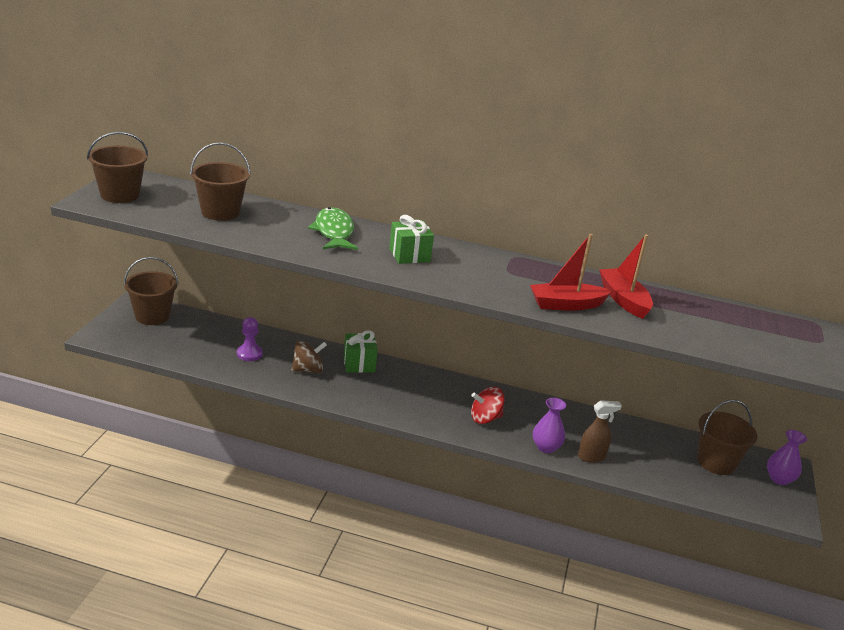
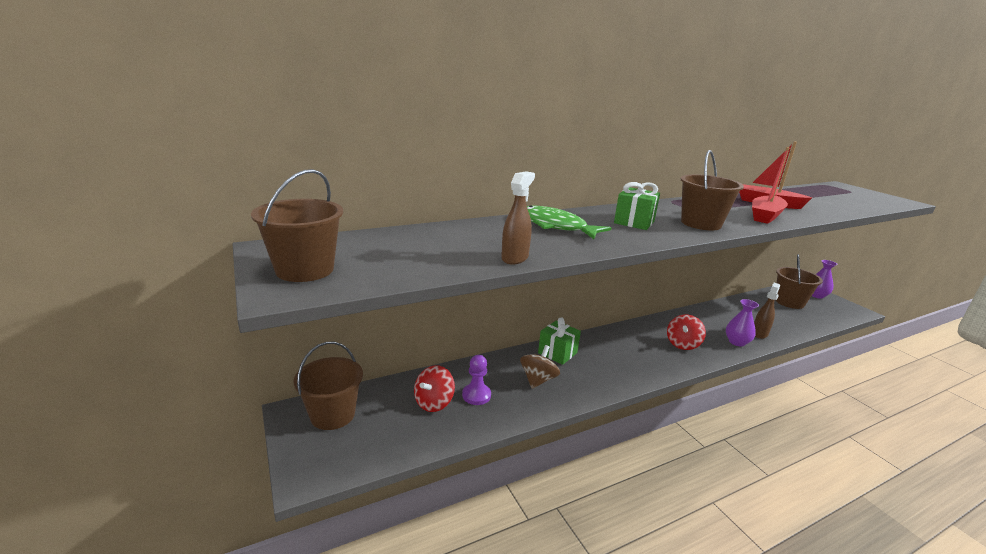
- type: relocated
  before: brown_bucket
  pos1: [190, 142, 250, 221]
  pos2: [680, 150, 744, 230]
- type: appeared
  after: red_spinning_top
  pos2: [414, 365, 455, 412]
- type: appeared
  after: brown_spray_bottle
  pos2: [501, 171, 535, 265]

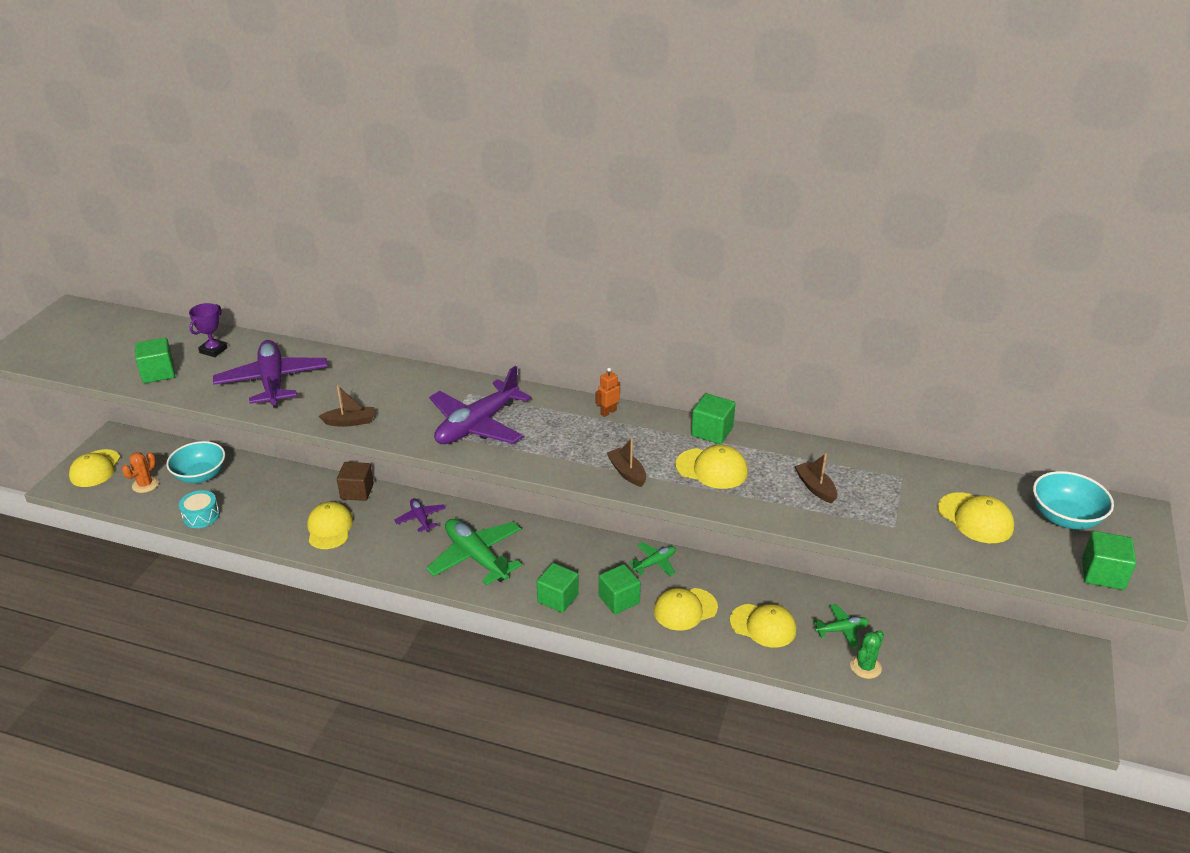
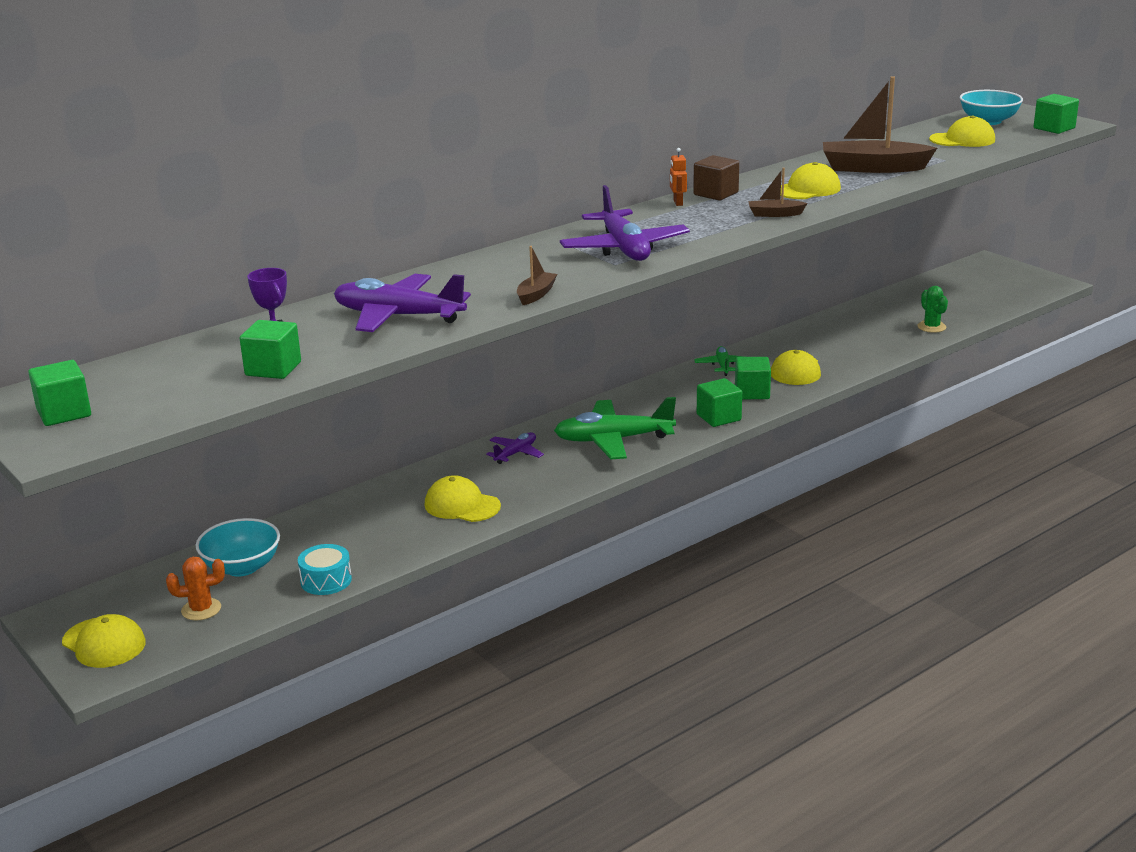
- type: spun
  before: orange_cactus
  pos1: [122, 452, 159, 493]
  pos2: [166, 557, 225, 621]
  turn: -75
- type: relocated
  before: brown_cube
  pos1: [337, 462, 374, 501]
  pos2: [693, 155, 739, 201]
- type: spun
  before: purple_plane
  pos1: [394, 498, 446, 532]
  pos2: [486, 432, 544, 464]
  turn: 120
- type: relocated
  before: green_cube
  pos1: [691, 393, 736, 444]
  pos2: [28, 360, 91, 426]
- type: missing
  before: yellow_cap
  pos1: [730, 604, 797, 648]
- type: size
  before: brown_boat
  pos1: [795, 453, 837, 504]
  pos2: [823, 76, 937, 173]
  scale: 2.08
- type: missing
  before: green_plane
  pos1: [813, 604, 869, 648]

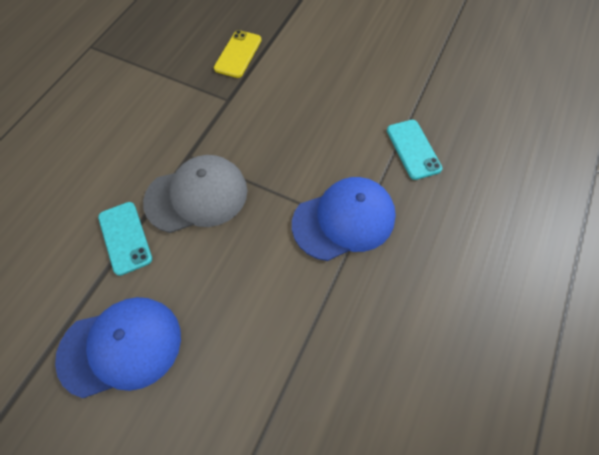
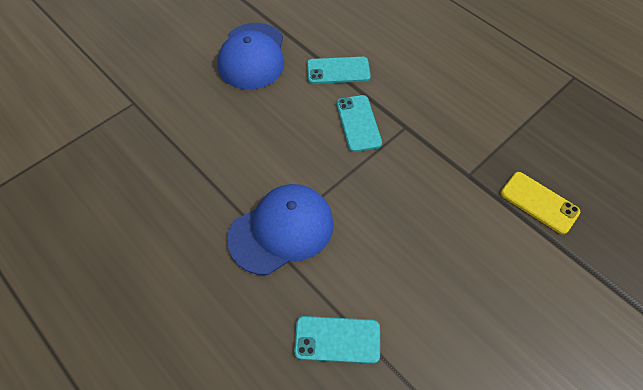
- type: exchanged
  before: grey_cap
  after: turquoise_phone
  pos1: [143, 155, 247, 233]
  pos2: [336, 95, 382, 152]
- type: spun
  before: blue_cap
  pos1: [292, 177, 396, 261]
  pos2: [227, 184, 334, 275]
  turn: -120

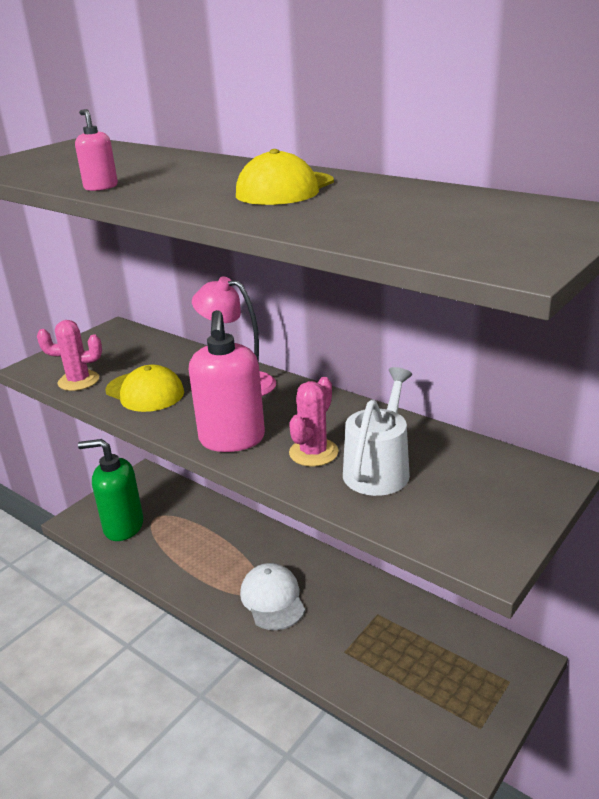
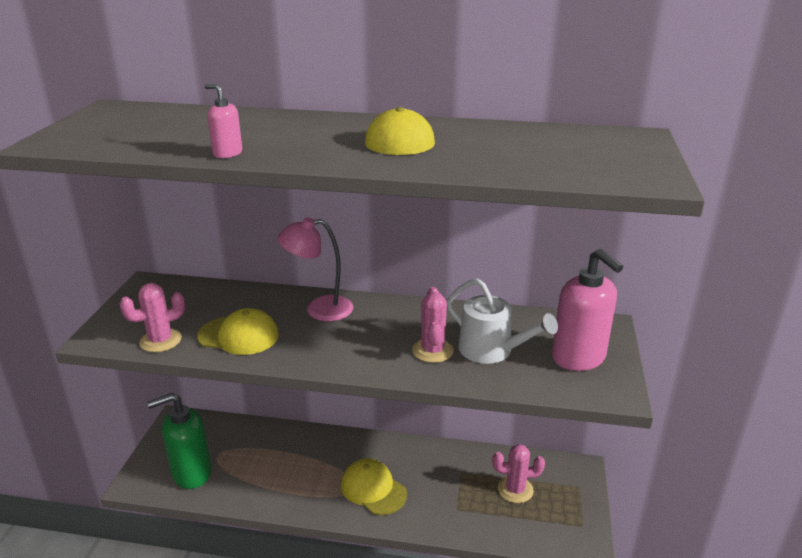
- type: relocated
  before: pink_soap_dispenser
  pos1: [189, 310, 265, 452]
  pos2: [552, 249, 623, 371]
- type: colour
  before: white_cap
  after: yellow_cap
  pos1: [240, 563, 305, 630]
  pos2: [341, 458, 407, 515]
- type: spun
  before: white_watering_can
  pos1: [343, 367, 412, 496]
  pos2: [446, 278, 558, 364]
  turn: 135
- type: appeared
  after: pink_cactus
  pos2: [492, 444, 545, 503]

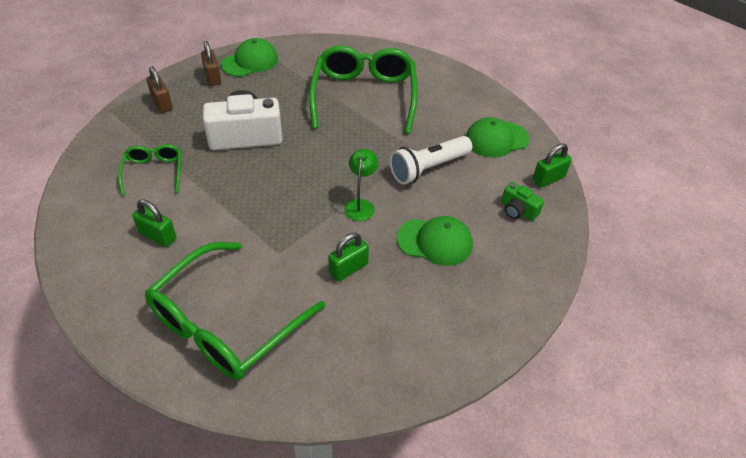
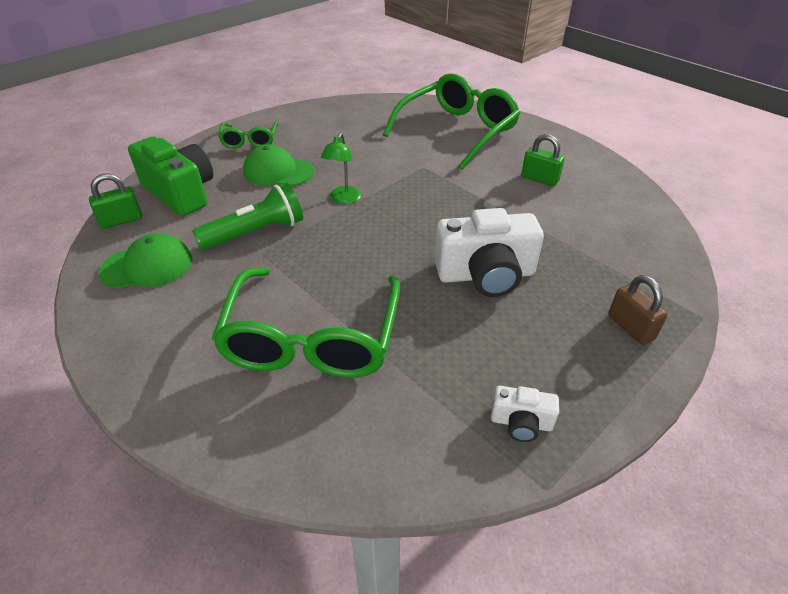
- type: relocated
  before: green_glasses
  pos1: [118, 144, 181, 196]
  pos2: [218, 121, 278, 148]
- type: missing
  before: brown_padlock
  pos1: [201, 41, 221, 86]
- type: exchanged
  before: green_cap
  after: white_camera
  pos1: [221, 38, 278, 77]
  pos2: [491, 386, 559, 442]
- type: missing
  before: green_padlock
  pos1: [328, 233, 369, 282]
- type: colour
  before: white_flashlight
  after: green_flashlight
  pos1: [389, 136, 472, 185]
  pos2: [192, 183, 303, 251]
- type: size
  before: green_camera
  pos1: [501, 182, 544, 221]
  pos2: [128, 137, 213, 216]
  scale: 2.04

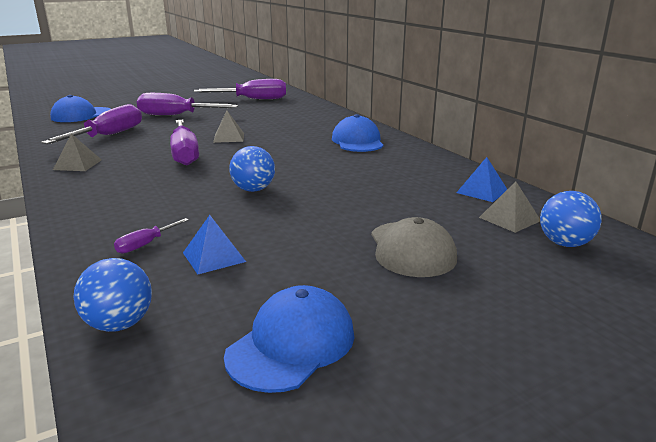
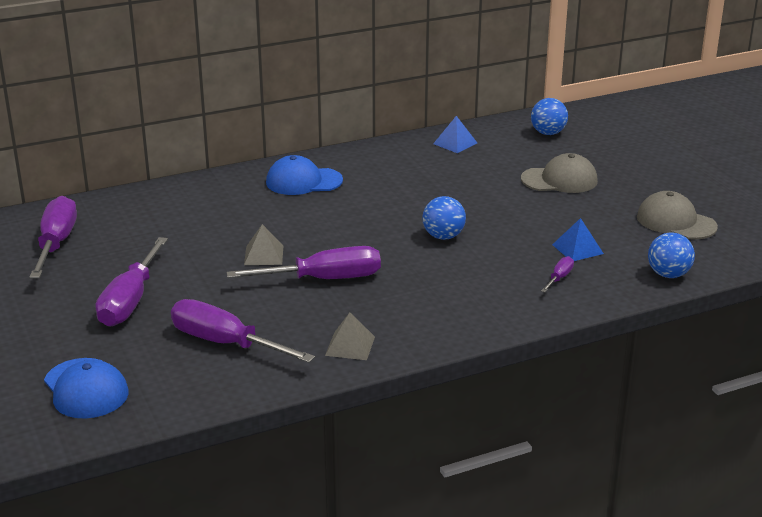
- type: spun
  before: purple_screwdriver
  pos1: [114, 218, 189, 254]
  pos2: [541, 256, 574, 292]
  turn: -105
- type: colour
  before: blue_cap
  after: grey_cap
  pos1: [224, 285, 355, 393]
  pos2: [637, 191, 718, 240]
- type: missing
  before: grey_pyramid
  pos1: [479, 181, 540, 233]

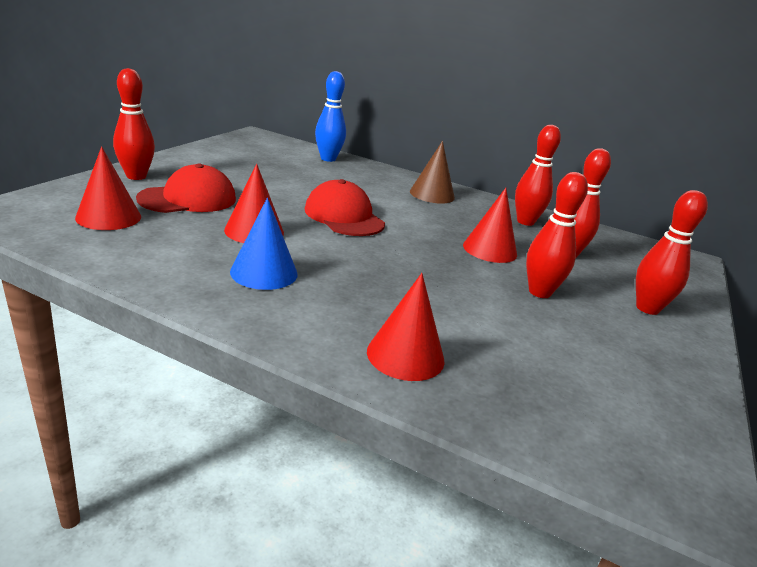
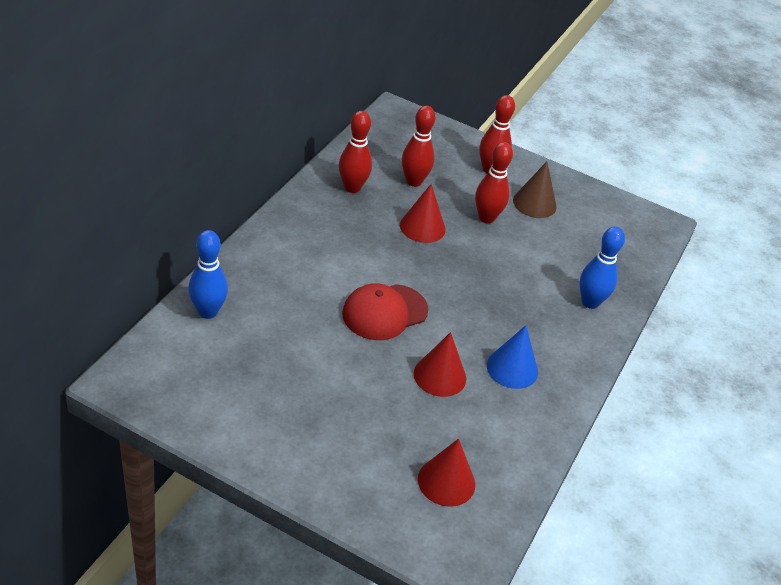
- type: missing
  before: red_bowling_pin
  pos1: [113, 68, 155, 180]
- type: missing
  before: red_cap
  pos1: [136, 163, 236, 213]
- type: exchanged
  before: red_cone
  after: blue_bowling_pin
  pos1: [367, 273, 445, 381]
  pos2: [580, 226, 625, 309]
- type: relocated
  before: brown_cone
  pos1: [410, 141, 455, 204]
  pos2: [513, 162, 557, 218]

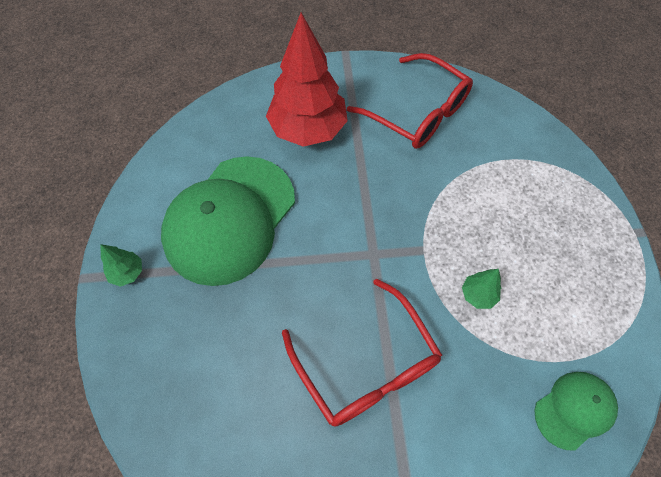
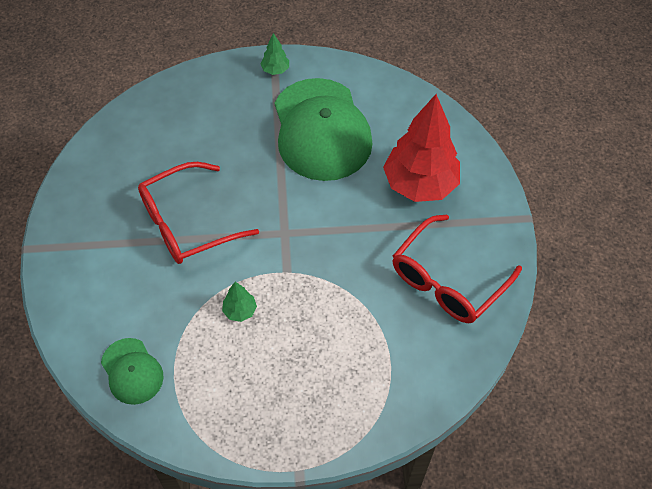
- type: spun
  before: green_cap
  pos1: [161, 156, 295, 286]
  pos2: [275, 78, 373, 181]
  turn: -135

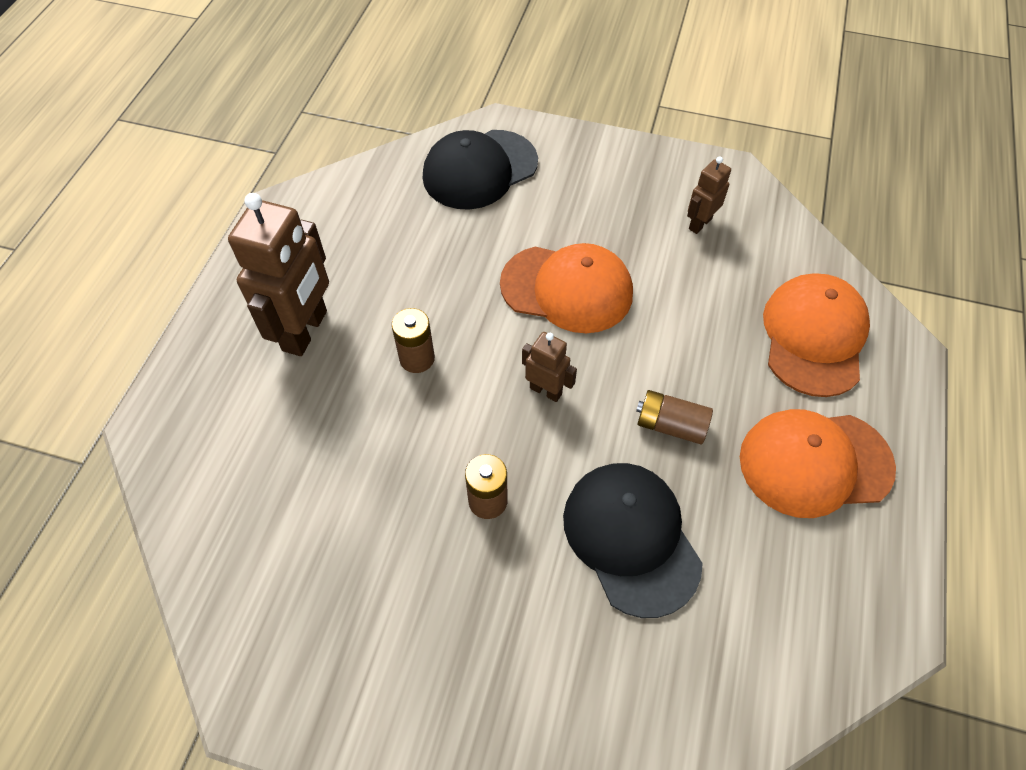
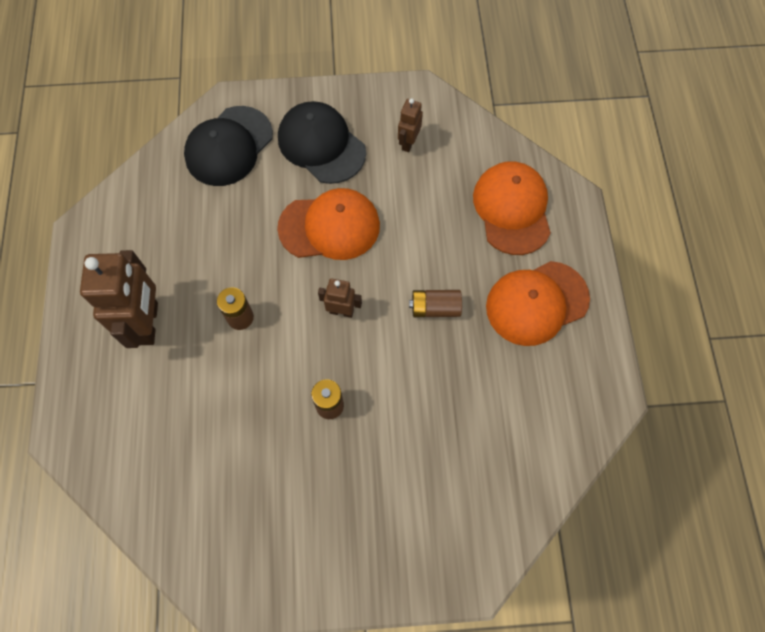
- type: relocated
  before: black_cap
  pos1: [563, 463, 703, 618]
  pos2: [278, 101, 366, 184]

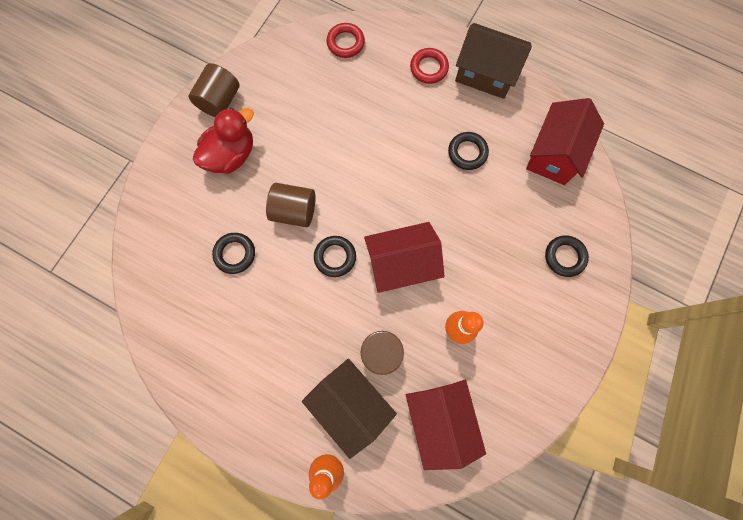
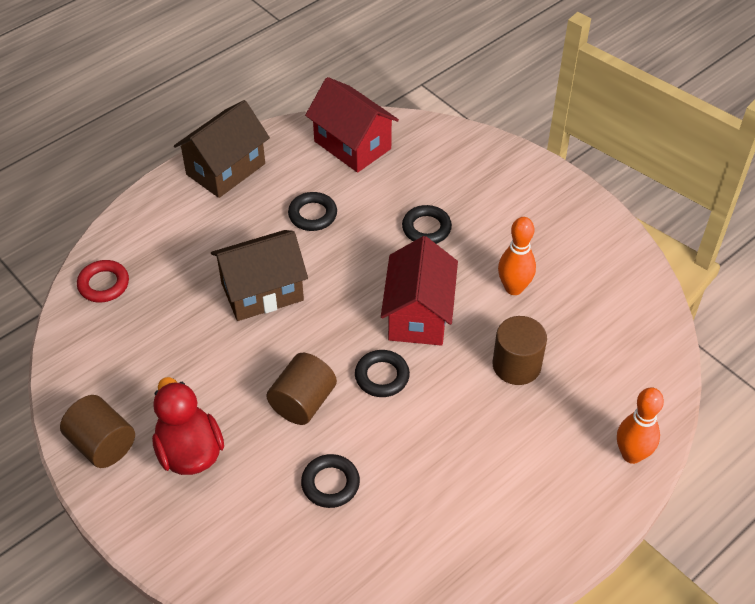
- type: relocated
  before: brown_house
  pos1: [302, 359, 397, 459]
  pos2: [211, 230, 308, 321]
- type: missing
  before: red_house
  pos1: [406, 380, 486, 470]
- type: missing
  before: red_ring
  pos1: [410, 48, 449, 84]
- type: relocated
  before: black_ring
  pos1: [545, 236, 589, 277]
  pos2: [402, 205, 452, 244]

